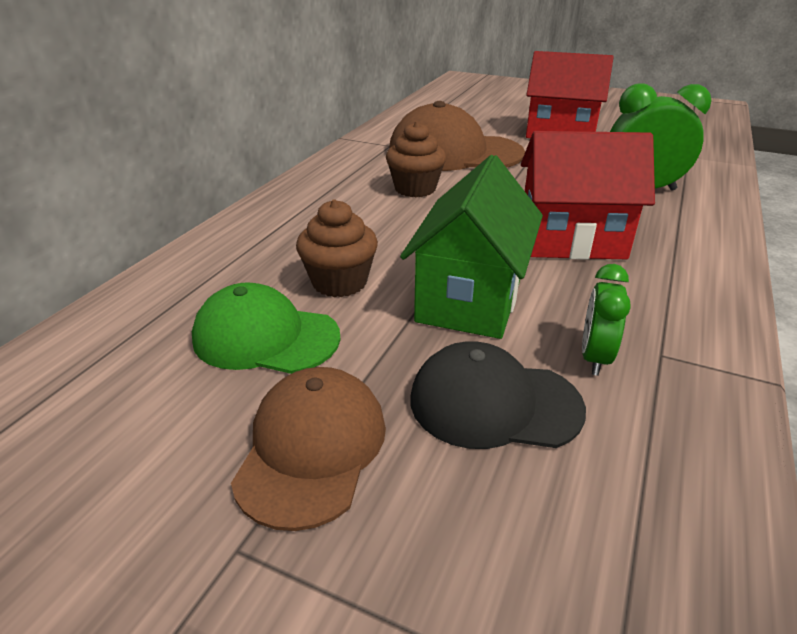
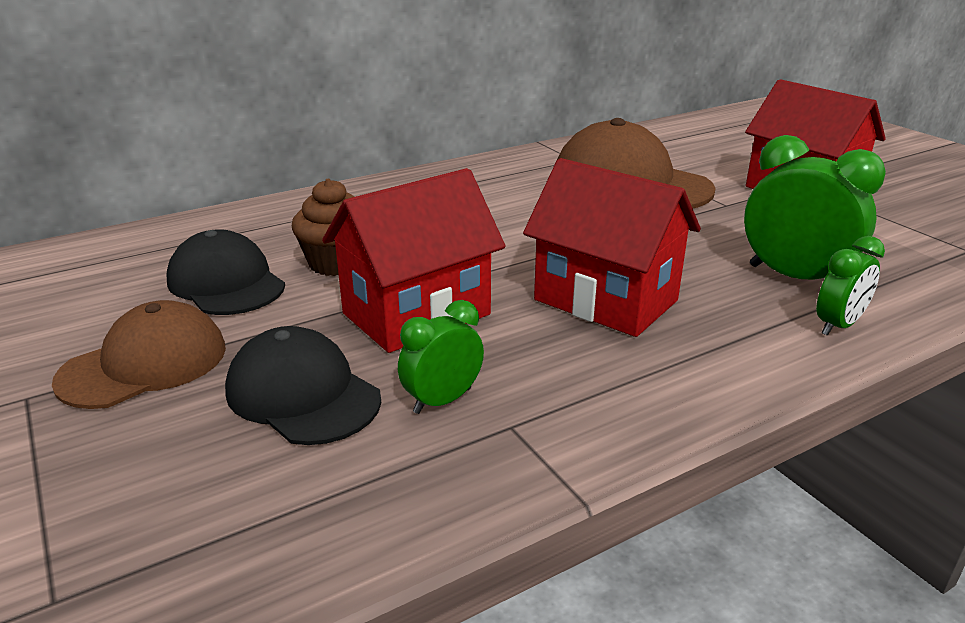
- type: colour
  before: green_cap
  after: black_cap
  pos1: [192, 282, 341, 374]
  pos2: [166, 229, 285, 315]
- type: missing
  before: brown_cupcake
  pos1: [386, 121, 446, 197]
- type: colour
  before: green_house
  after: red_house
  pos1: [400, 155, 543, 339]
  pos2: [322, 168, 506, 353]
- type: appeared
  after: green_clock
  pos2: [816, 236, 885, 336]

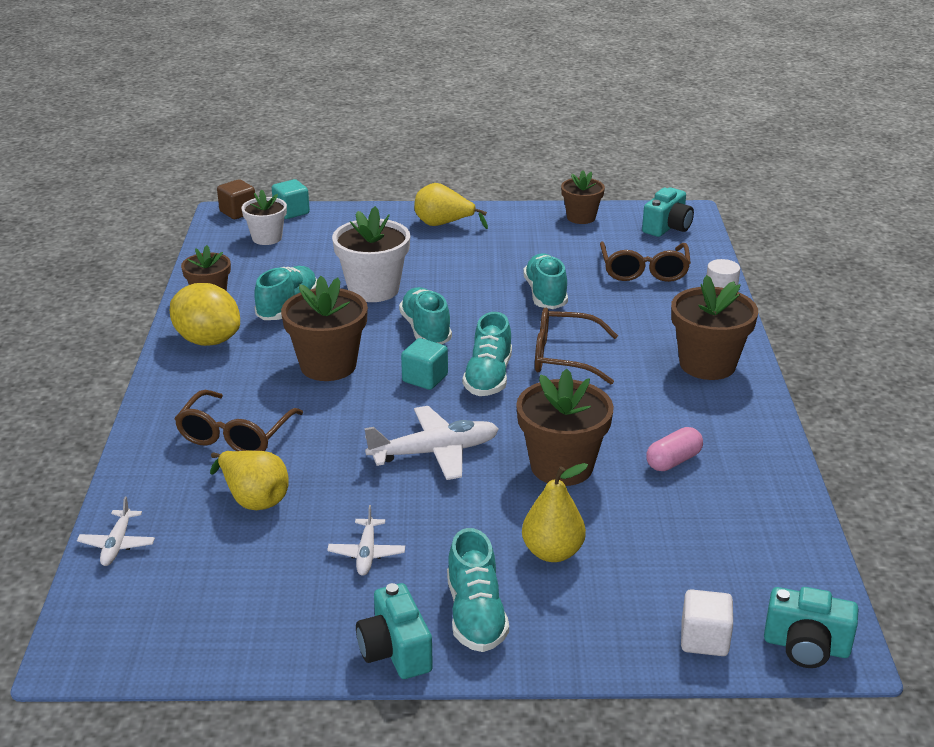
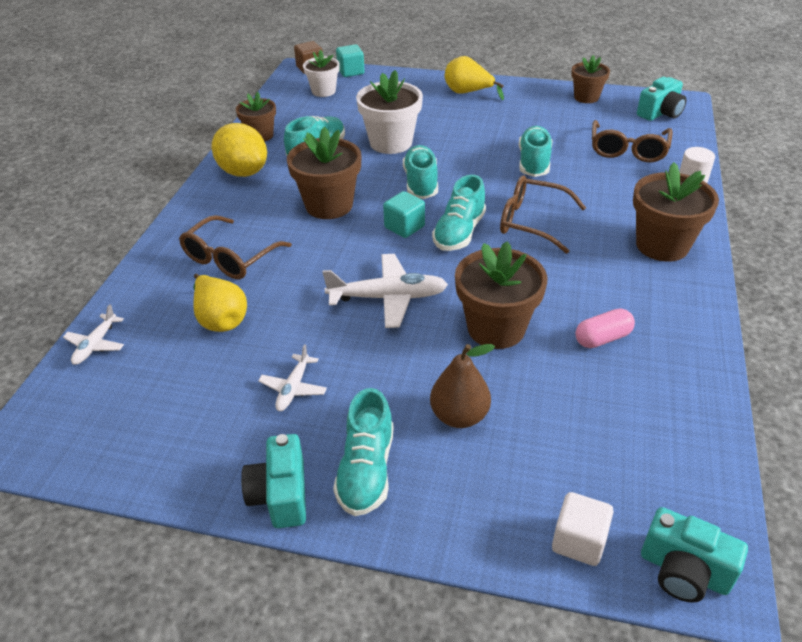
- type: colour
  before: yellow_pear
  after: brown_pear
  pos1: [522, 463, 588, 562]
  pos2: [430, 344, 495, 428]

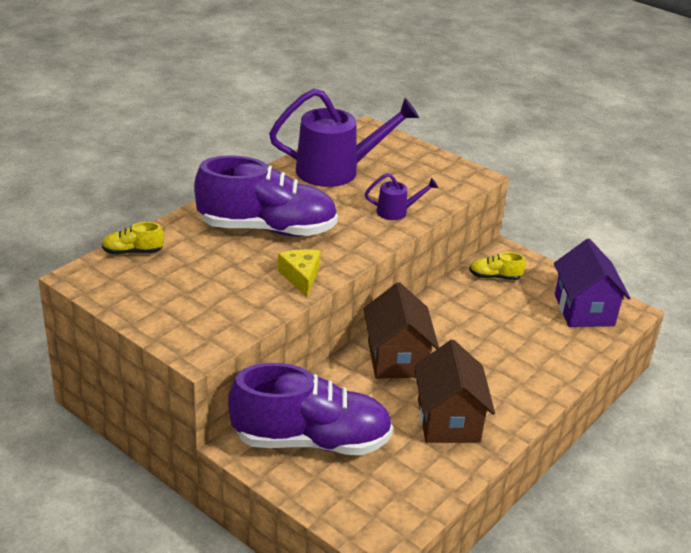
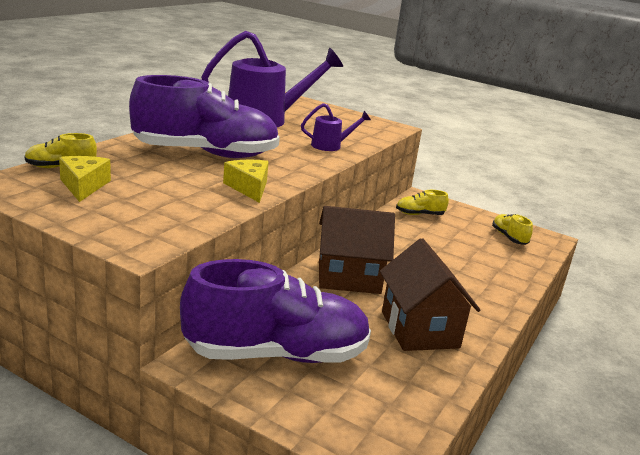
- type: spun
  before: brown_house
  pos1: [363, 282, 439, 379]
  pos2: [319, 206, 395, 294]
  turn: -75
- type: exchanged
  before: purple_house
  after: yellow_shoe
  pos1: [554, 239, 631, 327]
  pos2: [492, 214, 533, 245]
- type: appeared
  after: yellow_cheese
  pos2: [59, 156, 111, 202]

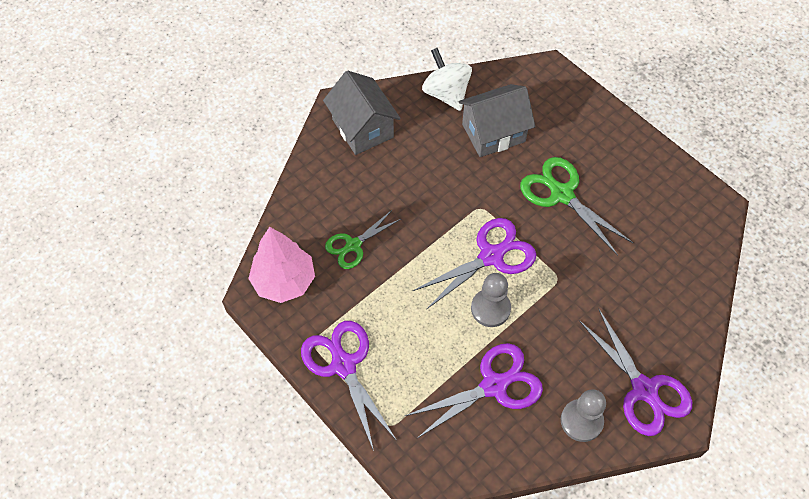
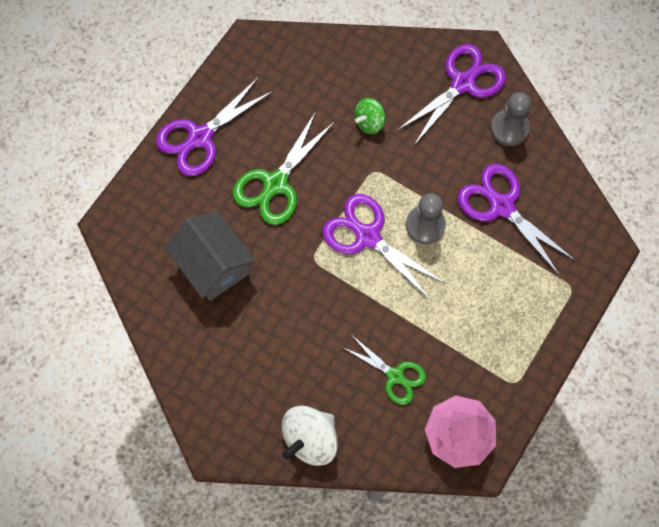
- type: relocated
  before: purple_scissors
  pos1: [301, 321, 397, 451]
  pos2: [156, 77, 273, 176]
- type: missing
  before: grey_house
  pos1: [323, 71, 401, 155]
- type: relocated
  before: white_spinning_top
  pos1: [422, 48, 472, 111]
  pos2: [282, 406, 338, 466]
- type: appeared
  after: green_spinning_top
  pos2: [355, 98, 385, 134]

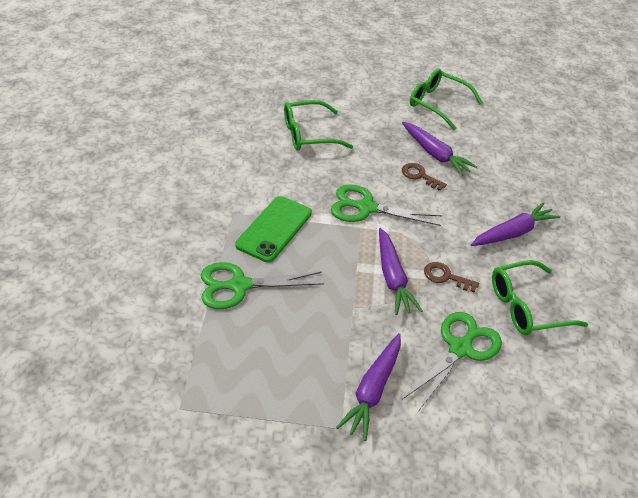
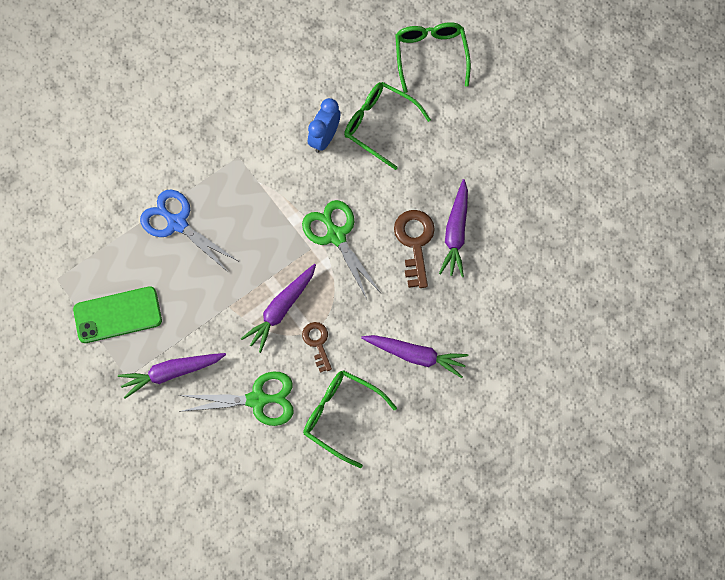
- type: colour
  before: green_scissors
  after: blue_scissors
  pos1: [201, 262, 324, 309]
  pos2: [140, 190, 239, 273]
- type: relocated
  before: green_phone
  pos1: [235, 196, 312, 263]
  pos2: [73, 286, 162, 343]
- type: size
  before: brown_key
  pos1: [402, 163, 447, 191]
  pos2: [394, 210, 435, 288]
  scale: 1.61
- type: relocated
  before: green_glasses
  pos1: [410, 69, 483, 130]
  pos2: [395, 22, 471, 93]
- type: appeared
  after: blue_clock
  pos2: [308, 98, 341, 153]

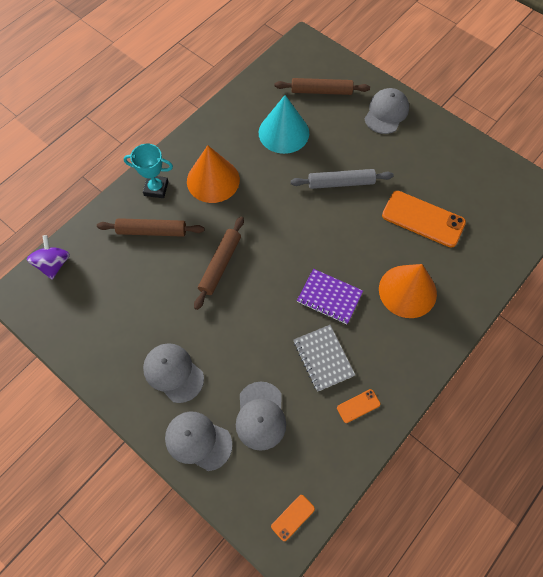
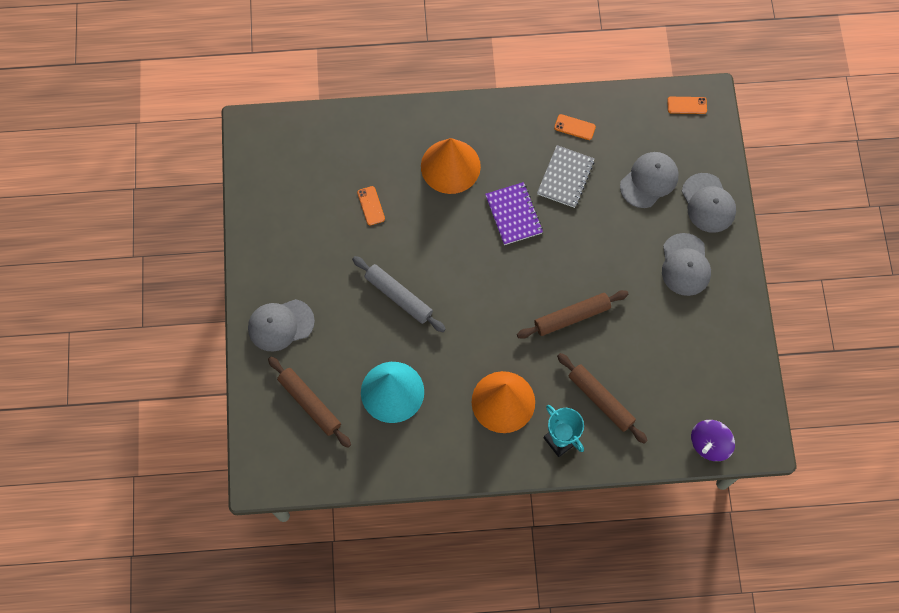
- type: size
  before: orange_phone
  pos1: [382, 191, 466, 248]
  pos2: [357, 186, 385, 225]
  scale: 0.46

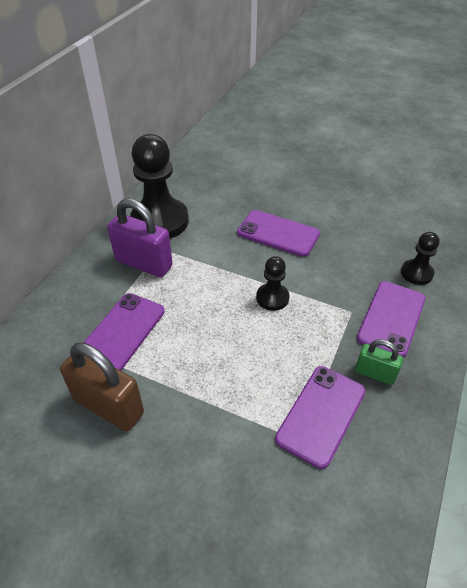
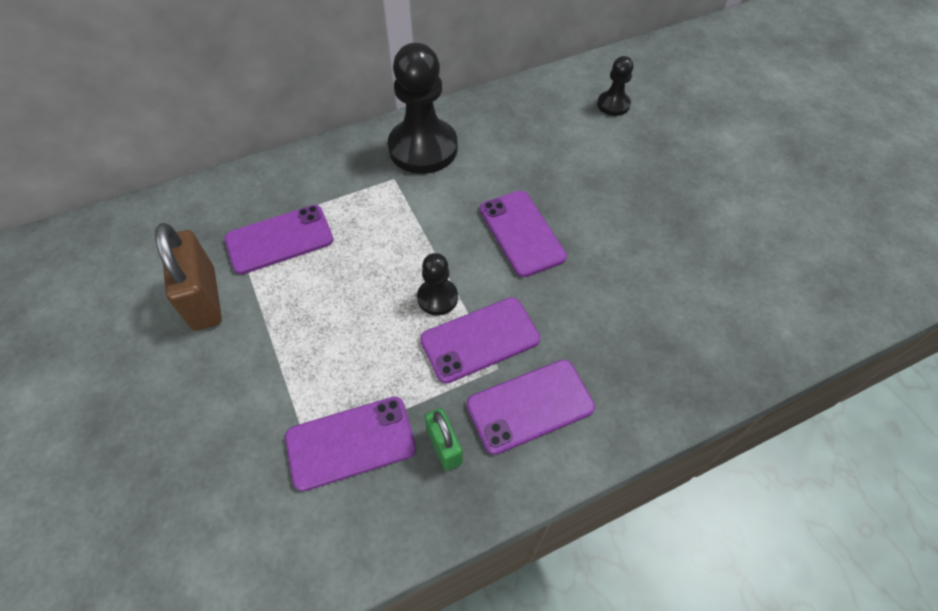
- type: missing
  before: purple_padlock
  pos1: [107, 198, 173, 277]
- type: relocated
  before: black_pawn
  pos1: [401, 232, 440, 285]
  pos2: [597, 56, 633, 116]
- type: appeared
  after: purple_phone
  pos2: [420, 297, 540, 383]

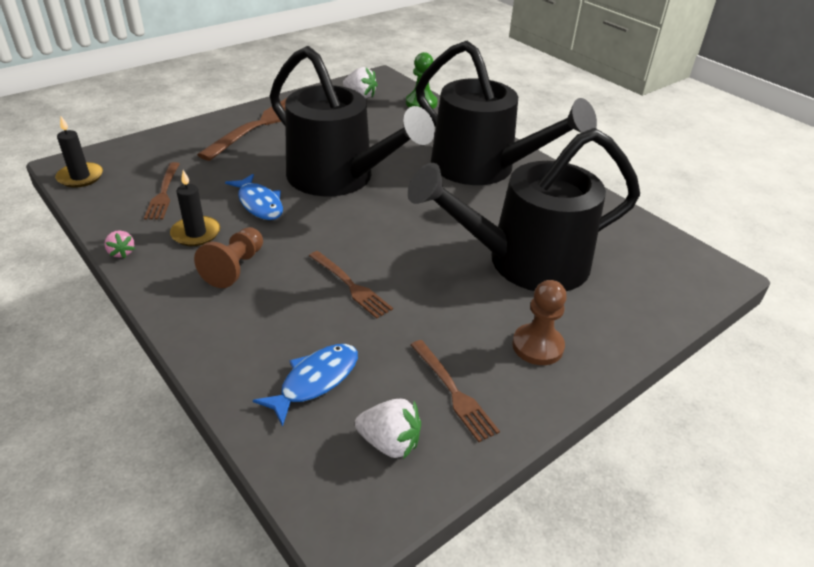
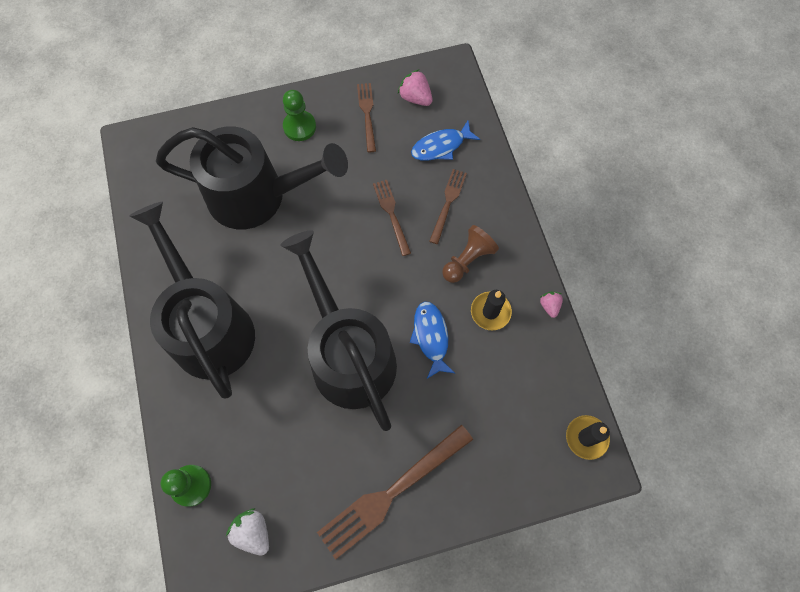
- type: relocated
  before: brown_fork
  pos1: [144, 162, 179, 220]
  pos2: [429, 169, 467, 244]
- type: colour
  before: white_strawberry
  after: pink_strawberry
  pos1: [355, 399, 421, 459]
  pos2: [398, 70, 433, 106]
- type: colour
  before: brown_pawn
  after: green_pawn
  pos1: [512, 280, 567, 365]
  pos2: [283, 90, 316, 141]

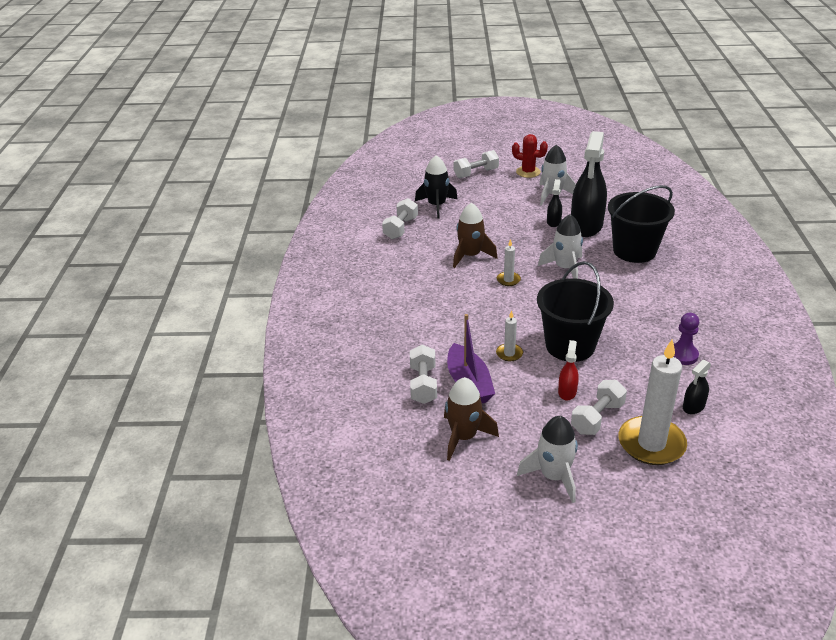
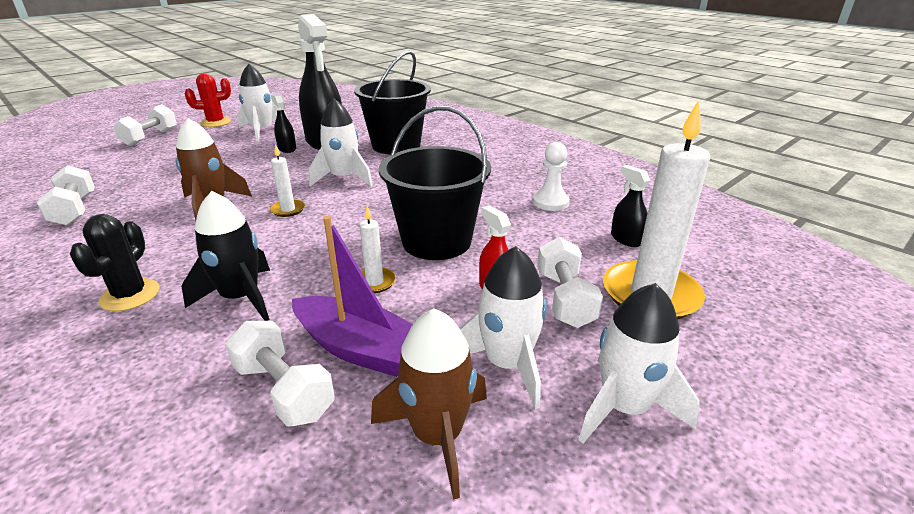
- type: relocated
  before: black_rocket
  pos1: [415, 155, 458, 219]
  pos2: [182, 191, 270, 321]
- type: colour
  before: purple_pawn
  after: white_pawn
  pos1: [674, 313, 699, 365]
  pos2: [533, 142, 570, 211]
- type: spun
  before: black_spray_bottle
  pos1: [683, 360, 711, 414]
  pos2: [611, 165, 650, 247]
  turn: 150
- type: appeared
  after: black_cactus
  pos2: [70, 214, 160, 311]
- type: appeared
  after: white_rocket
  pos2: [459, 246, 547, 409]

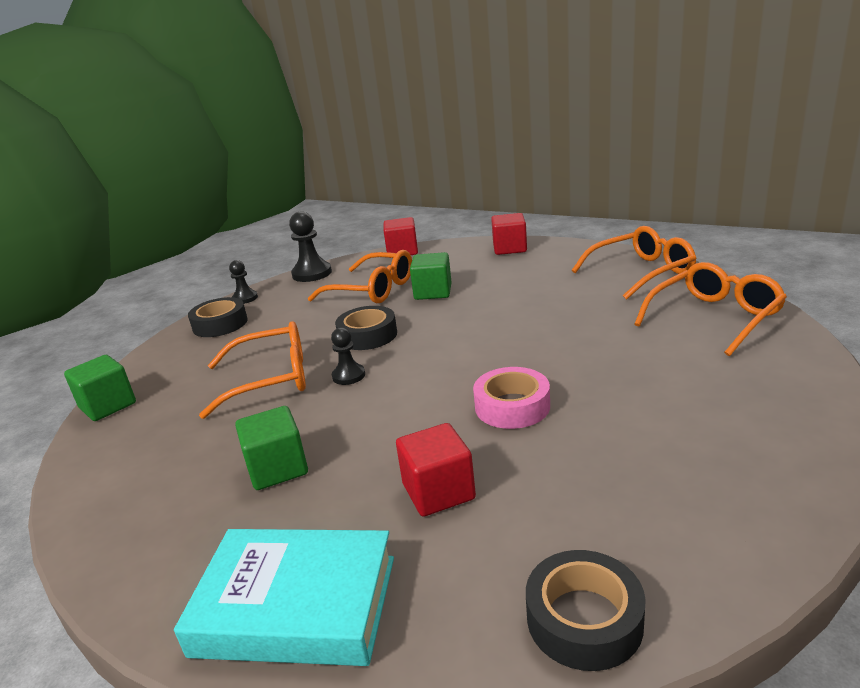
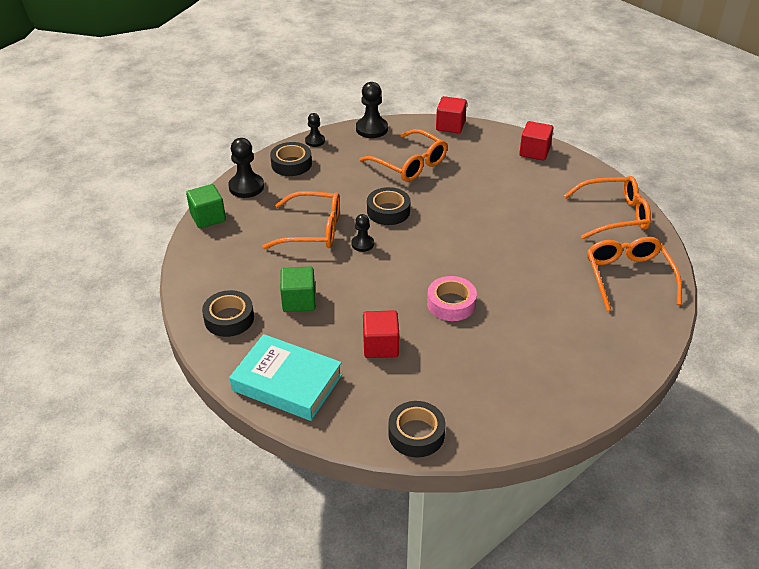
- type: missing
  before: green_cube
  pos1: [410, 252, 452, 300]
- type: spun
  before: orange_glasses
  pos1: [634, 262, 787, 356]
  pos2: [587, 237, 682, 311]
  turn: -75
- type: appeared
  after: black_tape
  pos2: [202, 290, 254, 337]
- type: appeared
  after: black_pawn
  pos2: [228, 138, 264, 198]

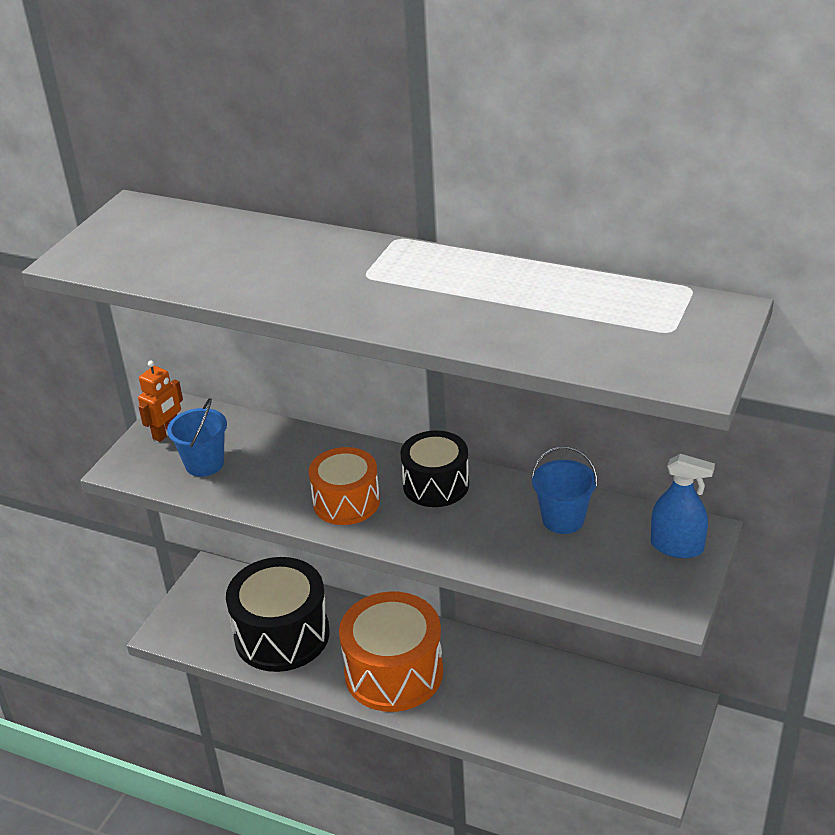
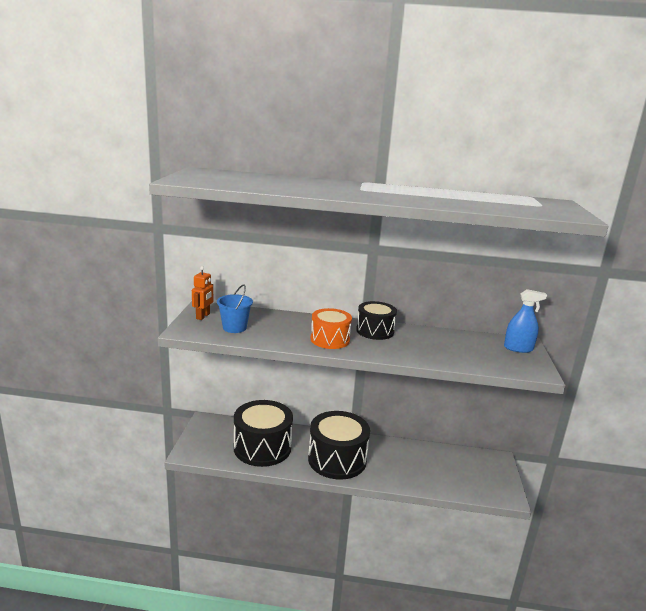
- type: colour
  before: orange_drum
  after: black_drum
  pos1: [339, 592, 443, 712]
  pos2: [308, 411, 370, 480]
- type: missing
  before: blue_bucket
  pos1: [531, 446, 598, 534]

